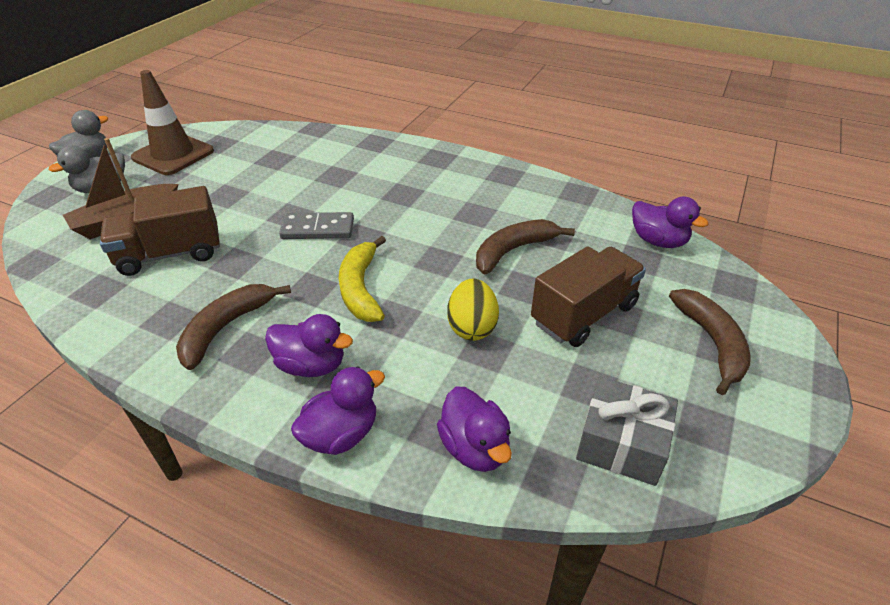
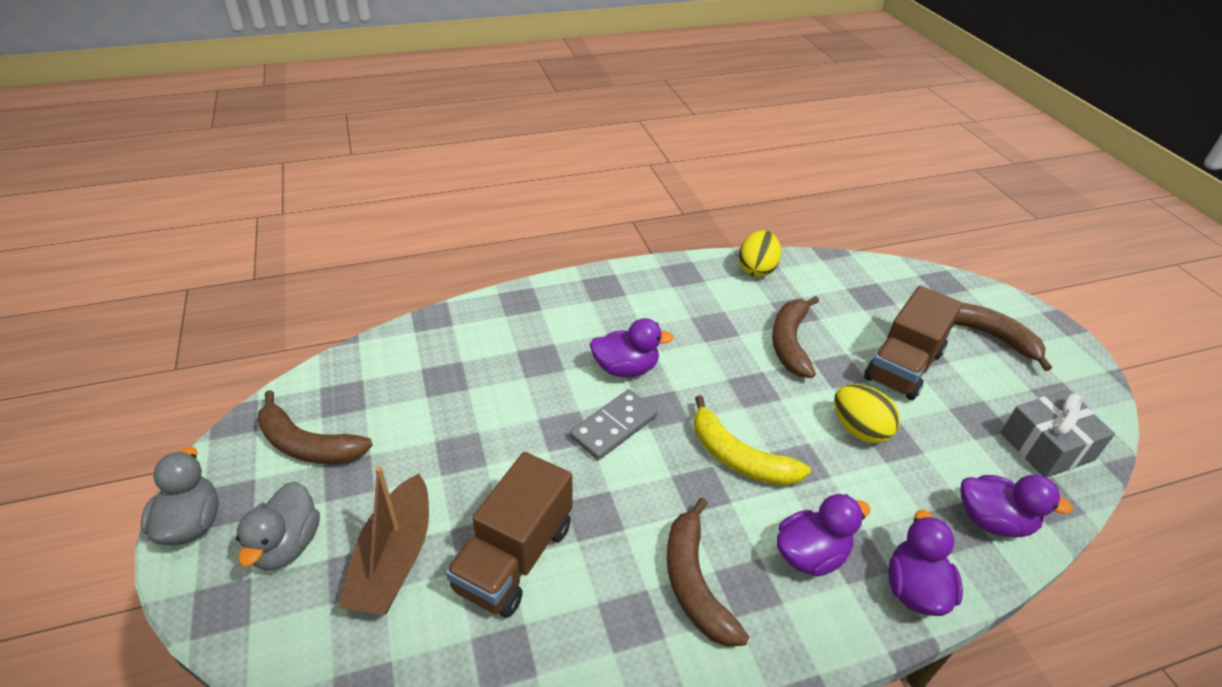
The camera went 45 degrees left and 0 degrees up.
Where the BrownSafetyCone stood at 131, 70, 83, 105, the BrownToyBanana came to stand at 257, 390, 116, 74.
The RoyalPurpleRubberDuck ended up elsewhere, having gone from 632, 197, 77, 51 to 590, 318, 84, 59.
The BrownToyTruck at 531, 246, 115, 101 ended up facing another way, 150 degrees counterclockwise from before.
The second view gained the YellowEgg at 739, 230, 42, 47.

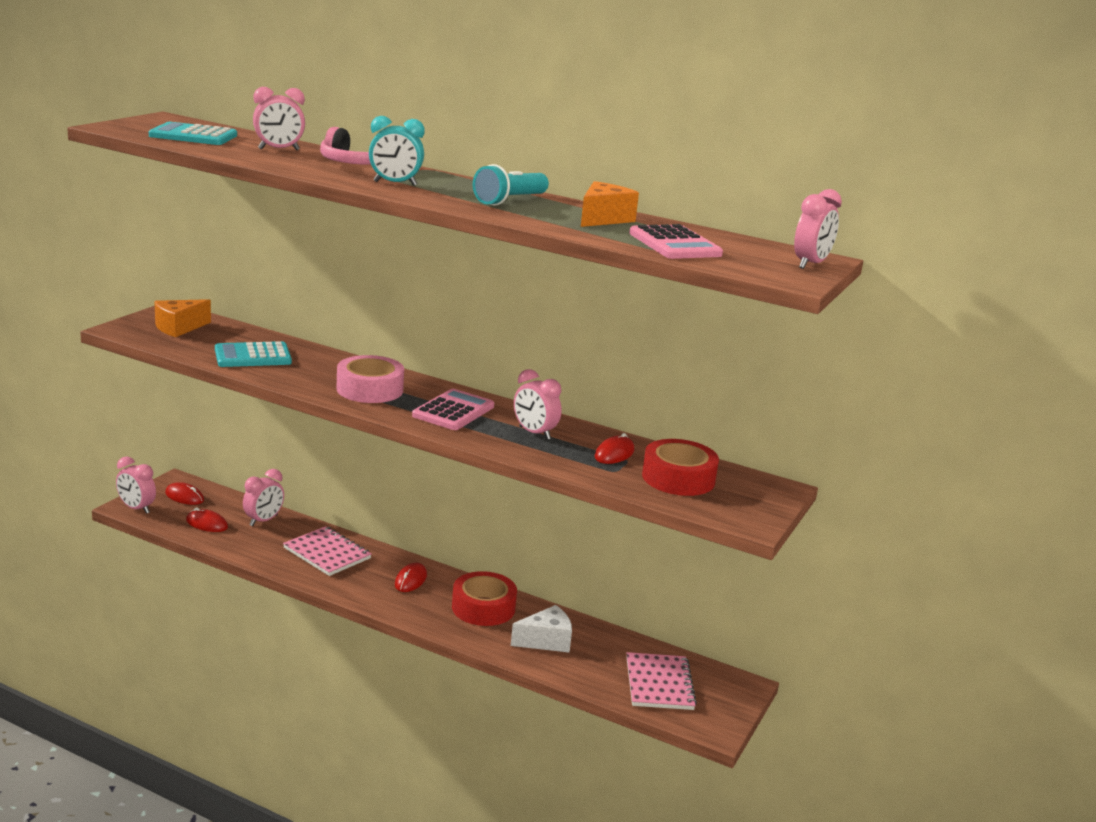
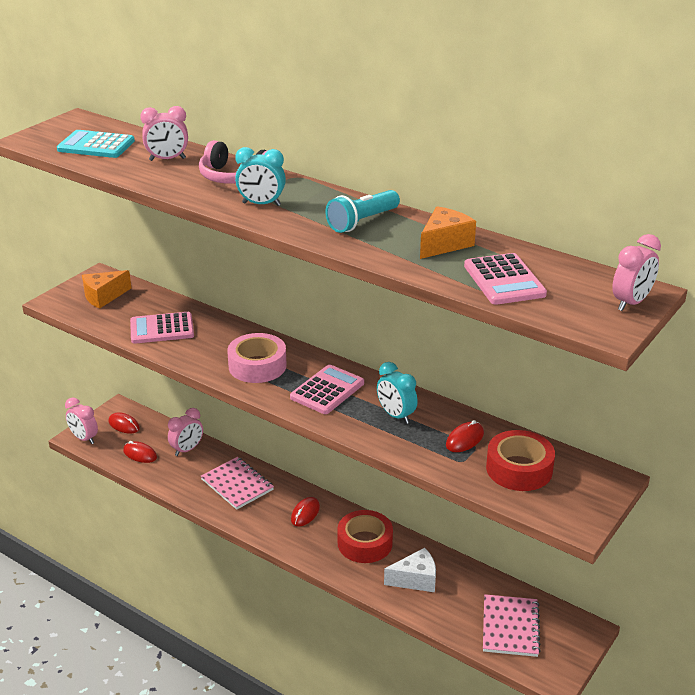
The camera went 10 degrees right and 10 degrees up.
What was the TealAddingMachine at 215, 341, 77, 26 turned into the RosePinkAddingMachine at 130, 312, 64, 32.
What was the RosePinkClock at 514, 369, 48, 71 turned into the TealClock at 377, 362, 41, 62.

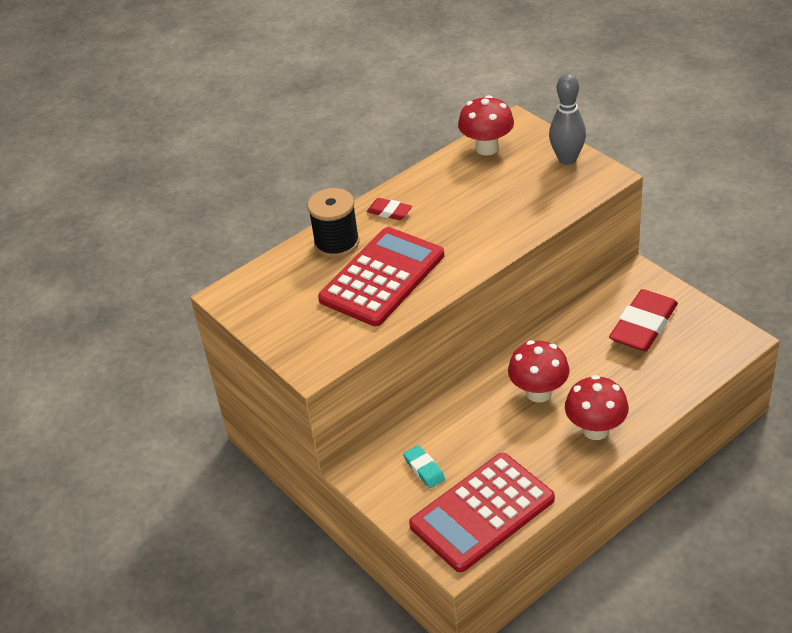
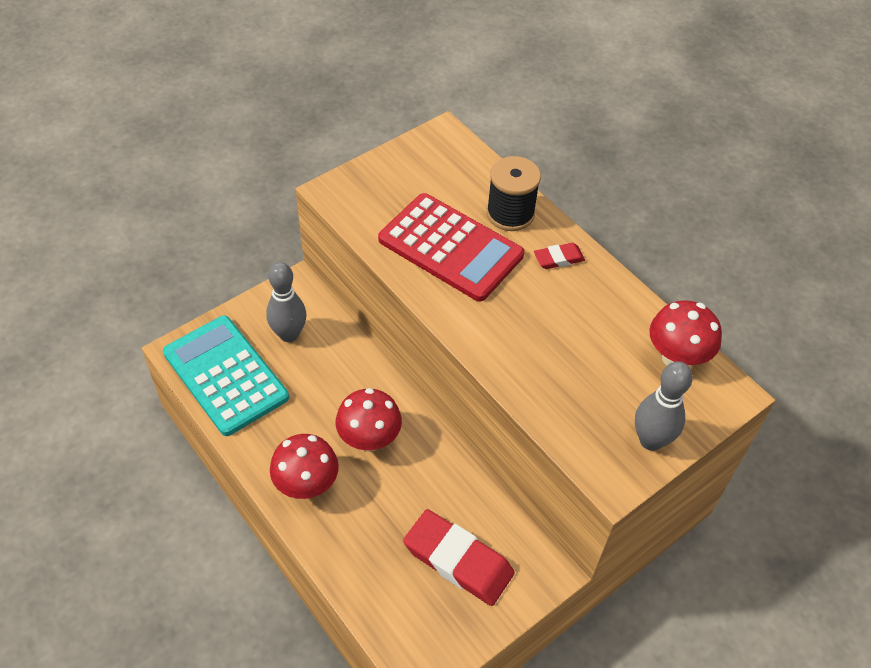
The camera went 85 degrees right and 10 degrees up.
The RedPencilEraser at 367, 198, 45, 22 ended up facing another way, 45 degrees clockwise from before.
Where the TealPencilEraser stood at 403, 445, 42, 43, the AshGreyTenpin came to stand at 266, 262, 41, 80.
What was the RedAddingMachine at 409, 453, 146, 119 turned into the TealAddingMachine at 163, 316, 126, 120.

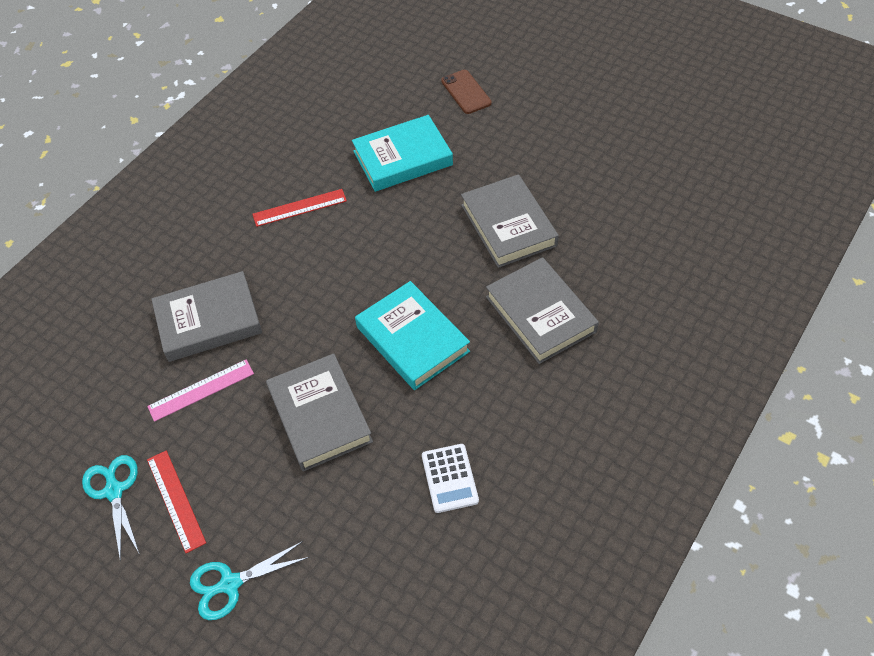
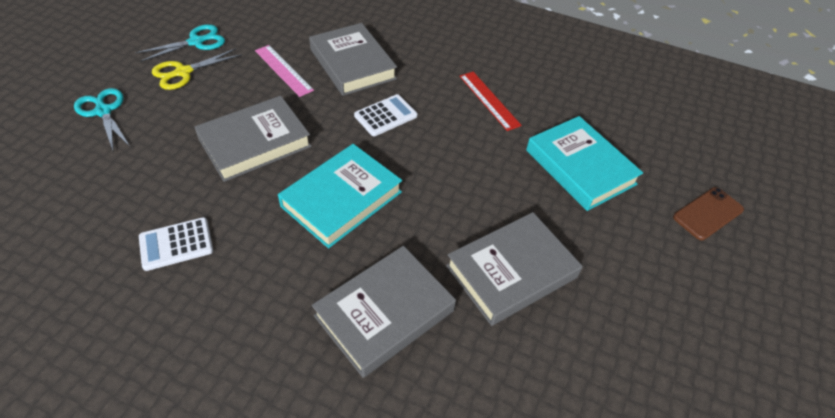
The camera went 75 degrees right and 5 degrees down.
Where the RedStraightedge stood at 147, 450, 59, 104, the YellowPairOfScissors came to stand at 152, 48, 90, 42.
The second view gained the WhiteAddingMachine at 354, 94, 63, 42.

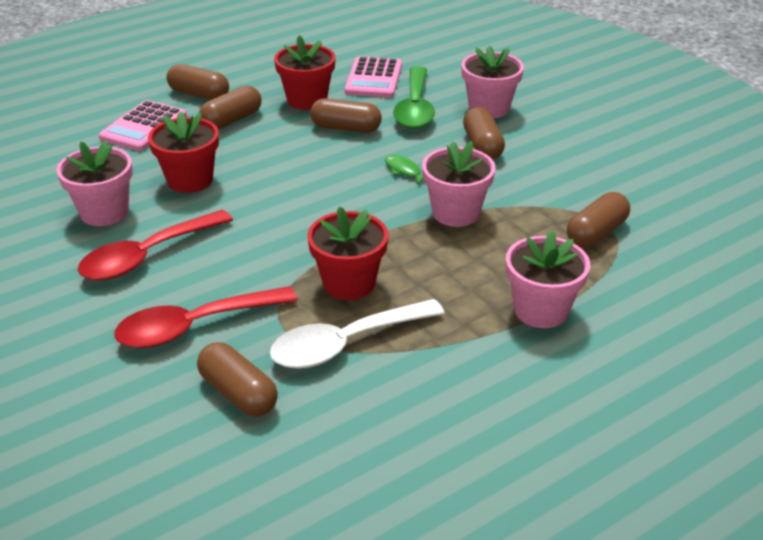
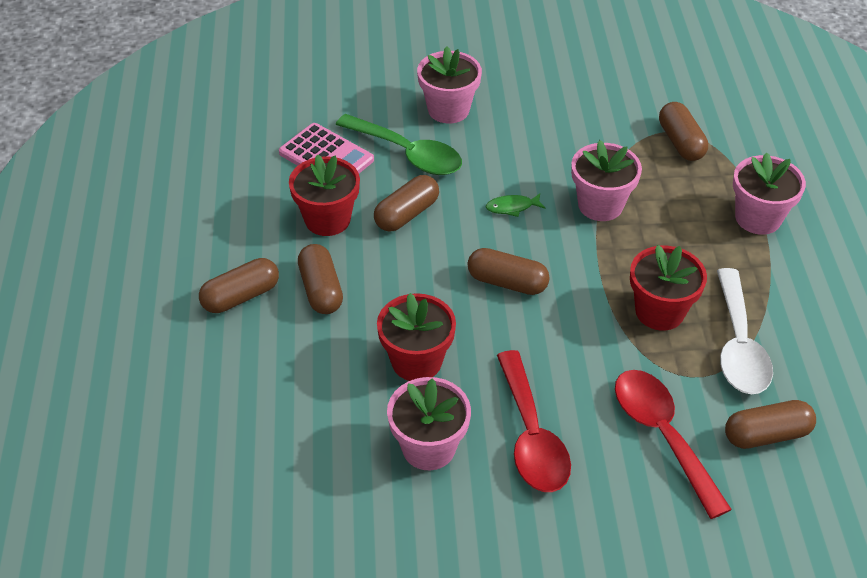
The camera went 60 degrees left and 10 degrees up.
The second view lost the RosePinkAddingMachine at 99, 100, 88, 51.
The BrownPillShape ended up elsewhere, having gone from 463, 107, 42, 53 to 467, 248, 83, 47.
The RedTeaspoon at 114, 286, 183, 62 ended up facing another way, 150 degrees clockwise from before.

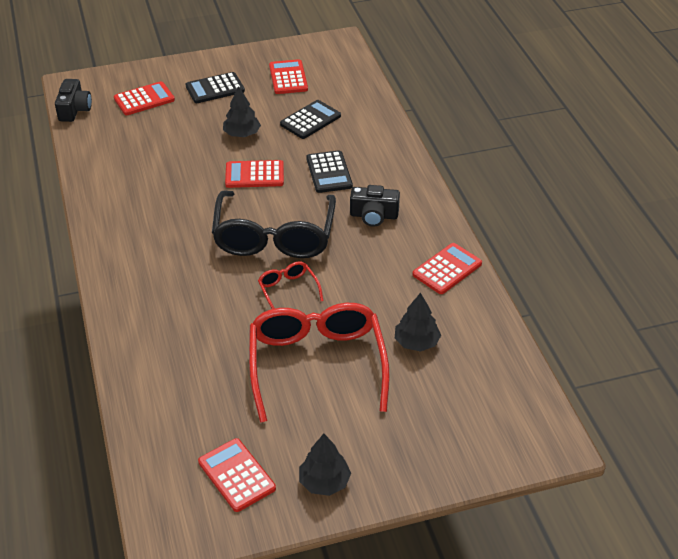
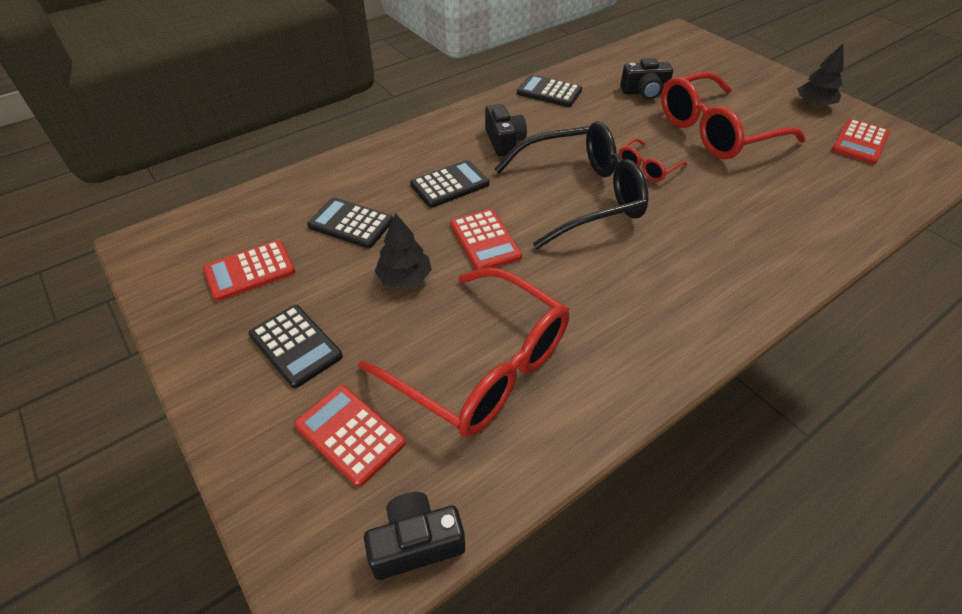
The camera went 110 degrees left and 5 degrees up.
What was the RedAddingMachine at 412, 243, 70, 51 turned into the EbonyAddingMachine at 517, 74, 65, 33.
Where the EbonyFirTree stood at 395, 293, 46, 59, the EbonyPhotoCamera came to stand at 620, 58, 53, 41.
The second view gained the RedEyeglasses at 358, 267, 211, 170.

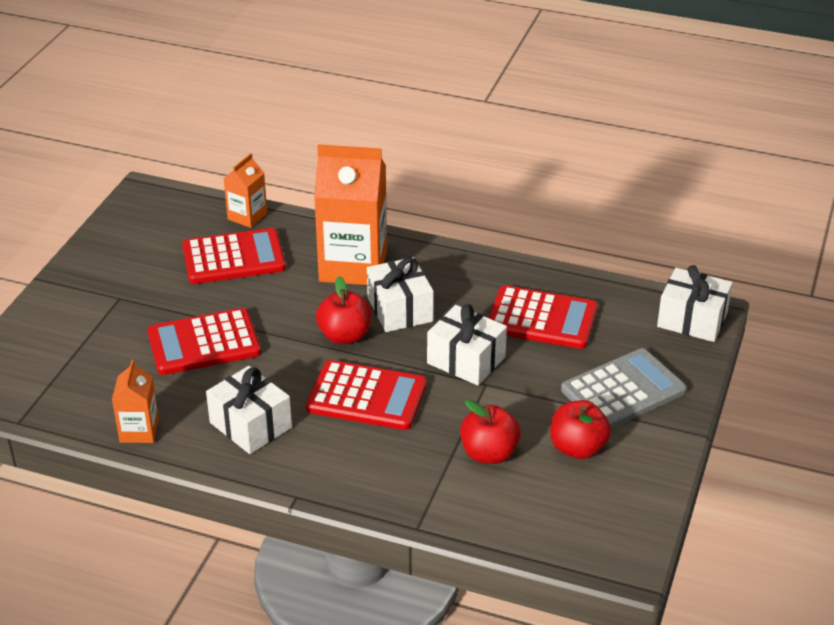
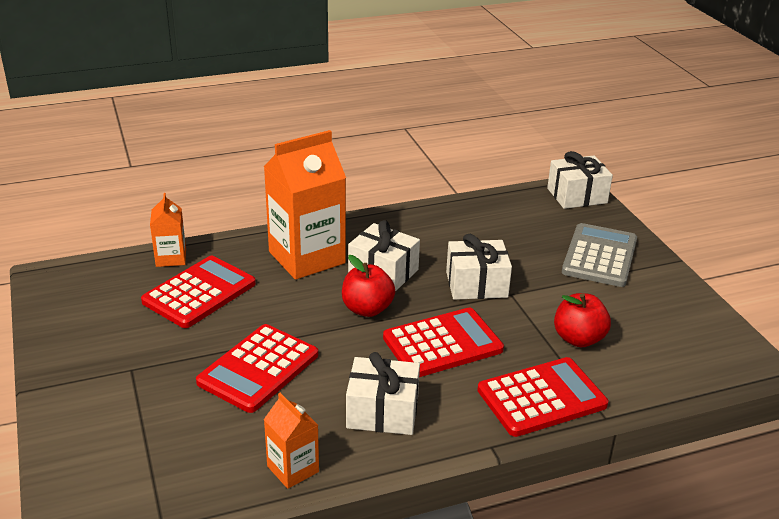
The camera went 40 degrees left and 5 degrees down.
The RedAddingMachine ended up elsewhere, having gone from 489, 285, 109, 64 to 477, 357, 131, 80.
The second view lost the RedToyApple at 550, 400, 61, 59.

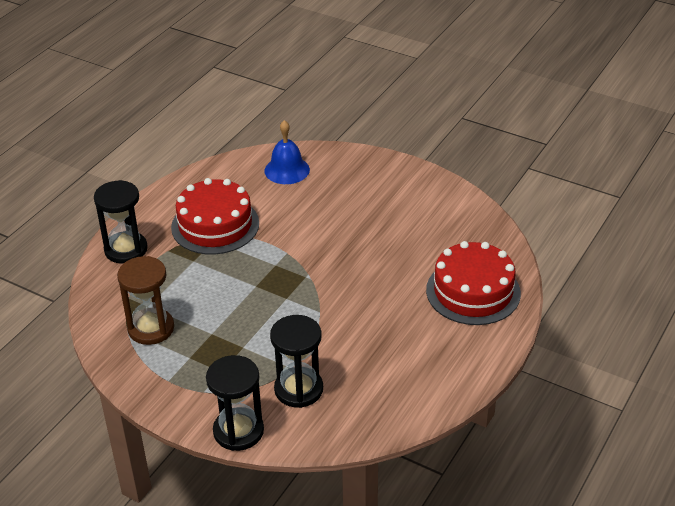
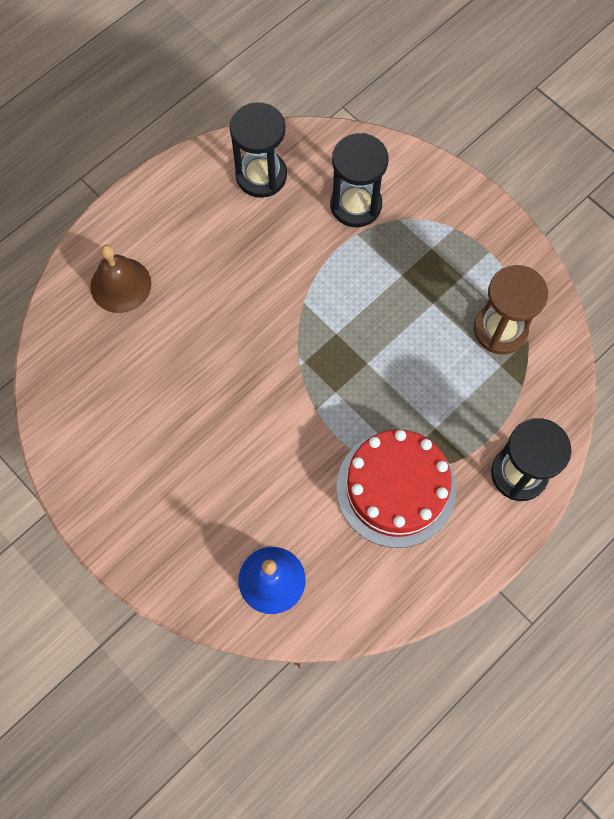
The camera went 165 degrees left and 30 degrees up.
Where the RedGateau stood at 426, 241, 95, 84, the BrownBell came to stand at 90, 245, 61, 68.
The EbonySandglass ended up elsewhere, having gone from 206, 355, 58, 96 to 229, 102, 58, 96.

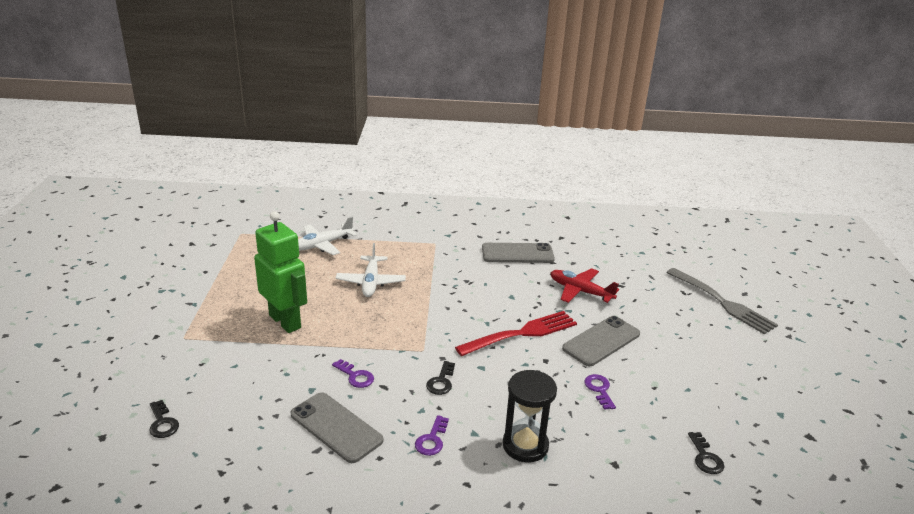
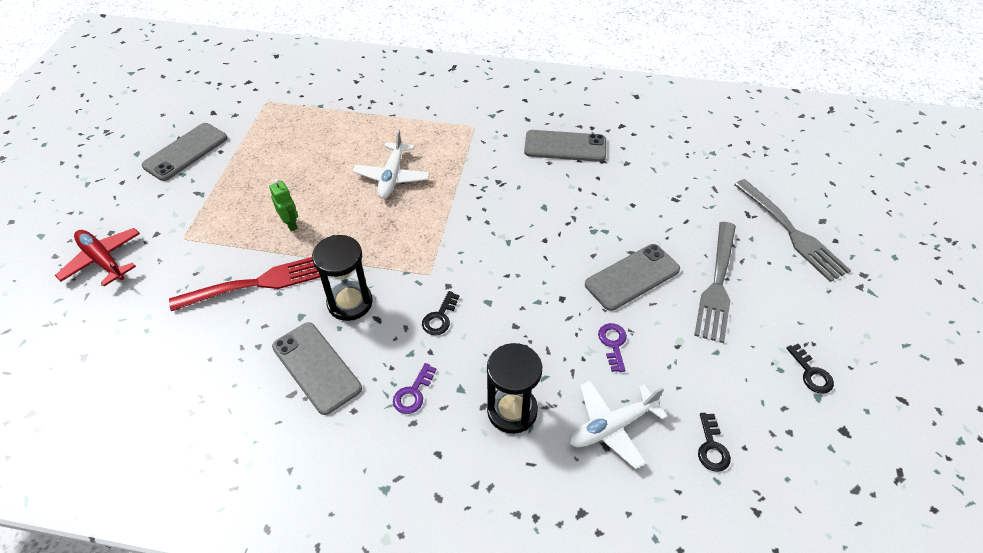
The camera went 10 degrees right and 20 degrees up.
The size of the EmeraldRobotFigure at 254, 211, 53, 122 changed by a factor of 0.46.
The WhiteAeroplane ended up elsewhere, having gone from 298, 217, 59, 38 to 569, 380, 99, 89.
The RedAeroplane ended up elsewhere, having gone from 550, 268, 69, 35 to 55, 228, 85, 58.
The RedFork ended up elsewhere, having gone from 455, 311, 122, 45 to 169, 257, 151, 54.
Where the RoyalPurpleDoorKey stood at 332, 359, 42, 29, the EbonySandglass came to stand at 312, 235, 61, 86.
The EbonyDoorKey ended up elsewhere, having gone from 149, 400, 30, 38 to 786, 344, 48, 50.
The second view gained the AshGreyPhone at 142, 123, 85, 58.
The second view gained the AshGreyFork at 694, 222, 42, 121.

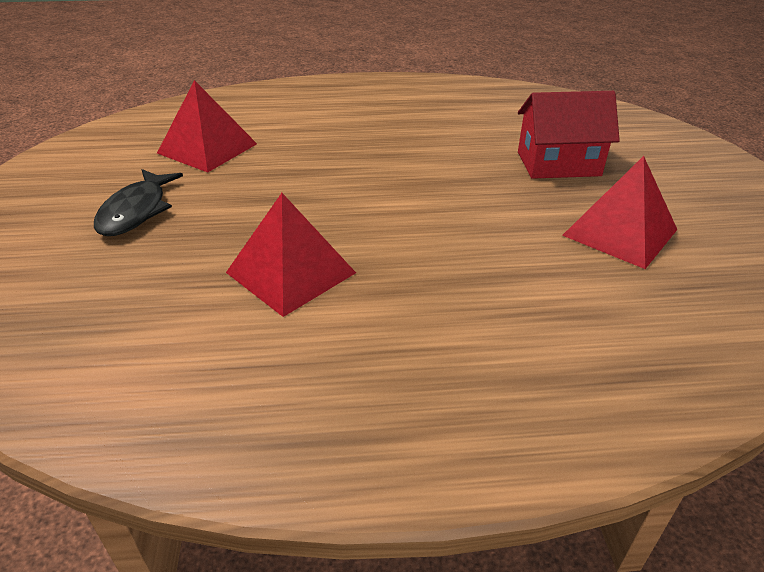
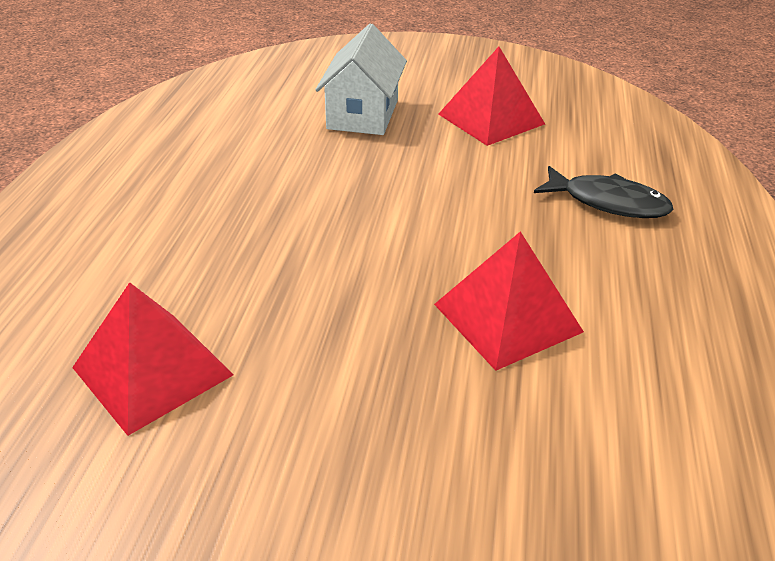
The camera went 75 degrees left and 0 degrees up.
What was the RedToyHouse at 518, 91, 102, 88 turned into the WhiteToyHouse at 315, 24, 92, 111.
The EbonyFish ended up elsewhere, having gone from 94, 169, 89, 67 to 534, 166, 139, 52.

